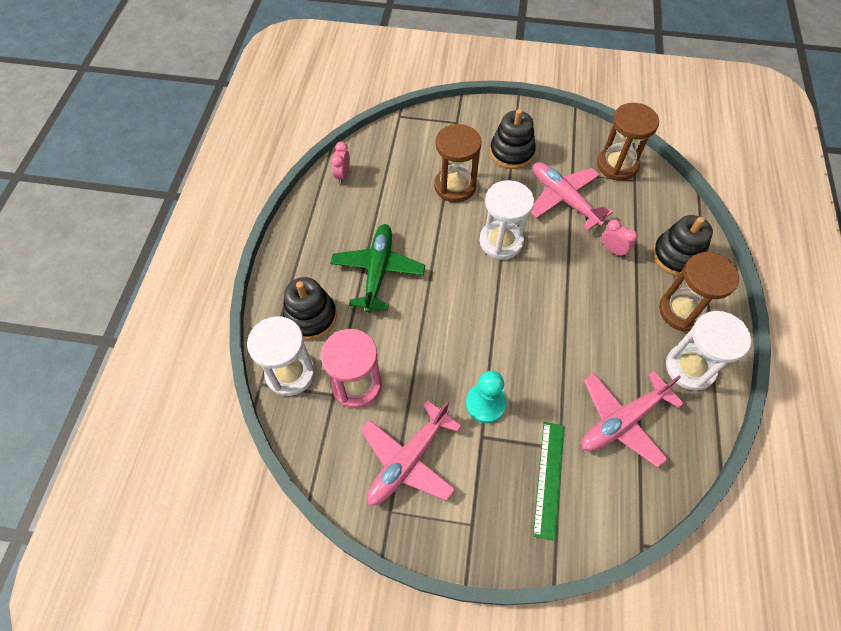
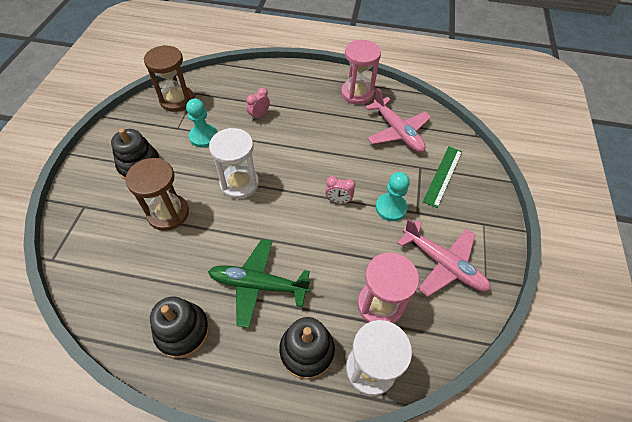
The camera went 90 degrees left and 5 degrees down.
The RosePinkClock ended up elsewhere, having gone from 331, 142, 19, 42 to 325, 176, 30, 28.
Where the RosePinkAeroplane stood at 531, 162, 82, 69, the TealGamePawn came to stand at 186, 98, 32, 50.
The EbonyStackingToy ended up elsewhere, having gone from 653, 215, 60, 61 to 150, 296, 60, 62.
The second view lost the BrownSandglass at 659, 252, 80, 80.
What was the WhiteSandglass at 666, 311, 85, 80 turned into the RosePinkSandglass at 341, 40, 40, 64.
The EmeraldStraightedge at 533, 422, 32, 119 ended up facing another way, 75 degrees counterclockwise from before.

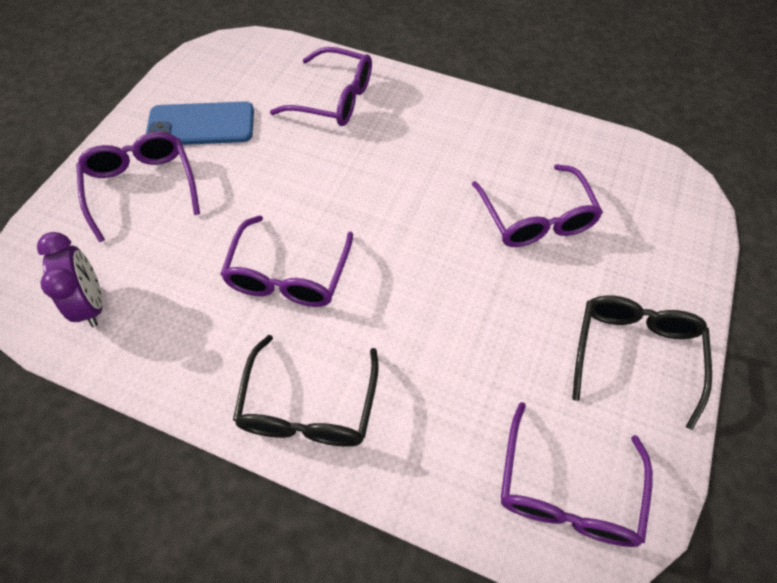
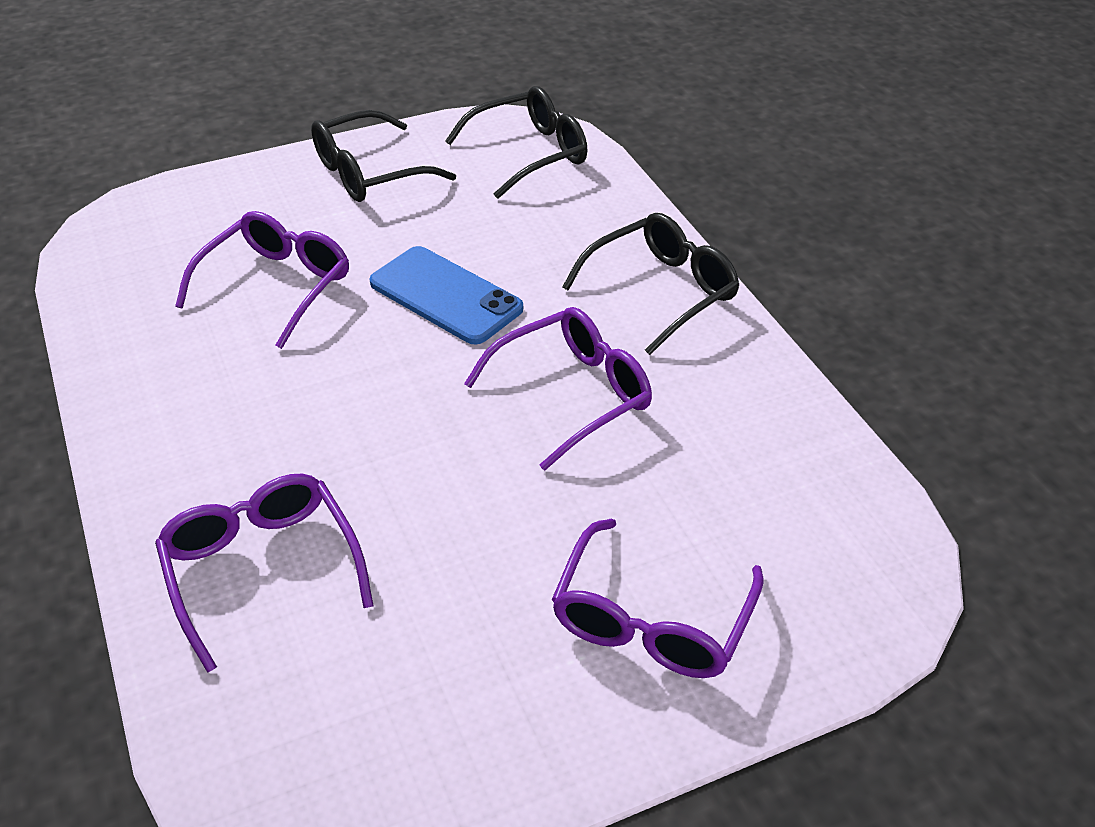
The camera went 135 degrees left and 15 degrees down.
The RoyalBluePhone ended up elsewhere, having gone from 146, 101, 108, 44 to 370, 246, 153, 98.
The second view lost the RoyalPurpleClock at 37, 232, 65, 95.
What was the RoyalPurpleEyeglasses at 501, 402, 152, 145 turned into the EbonyEyeglasses at 445, 86, 142, 113.

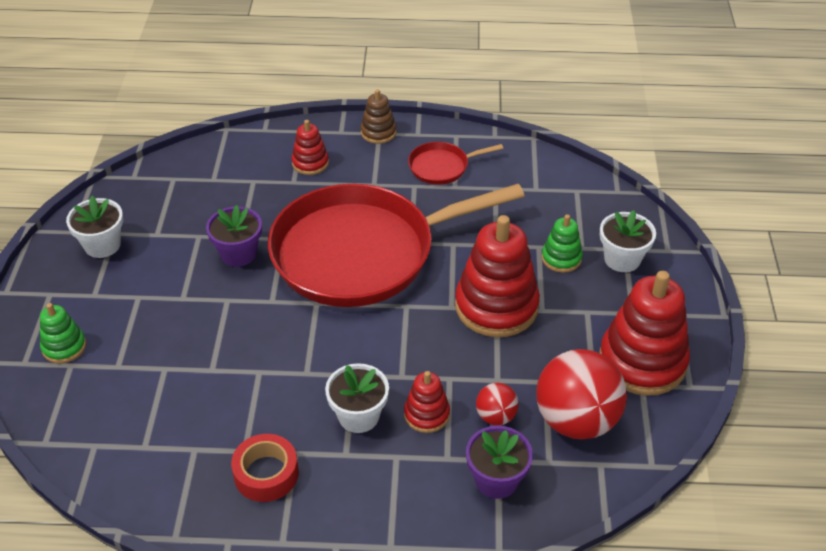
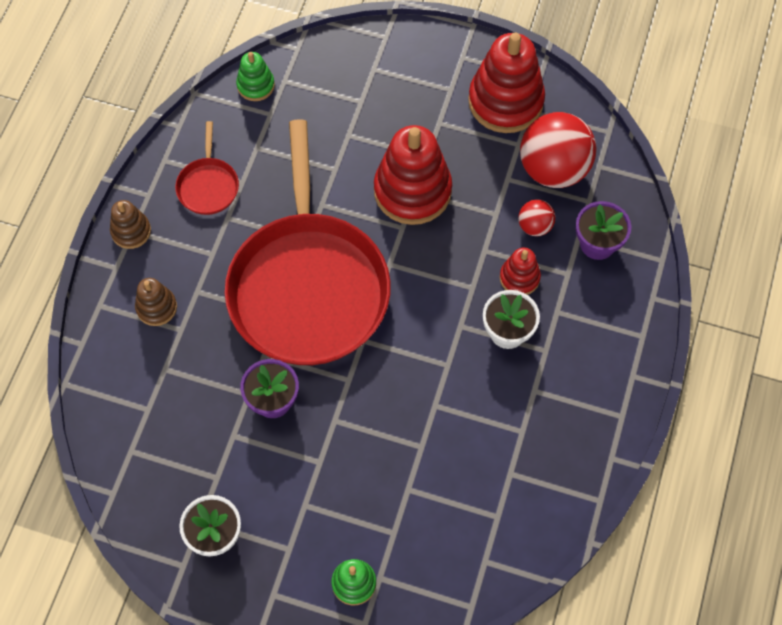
The camera went 75 degrees left and 20 degrees up.
What was the RedStackingToy at 291, 120, 38, 55 turned into the BrownStackingToy at 135, 278, 42, 48.
The second view lost the WhiteFlowerPot at 600, 210, 56, 62.
The EmeraldStackingToy ended up elsewhere, having gone from 542, 214, 41, 59 to 236, 52, 39, 49.
The second view lost the RedRollOfTape at 231, 434, 68, 68.

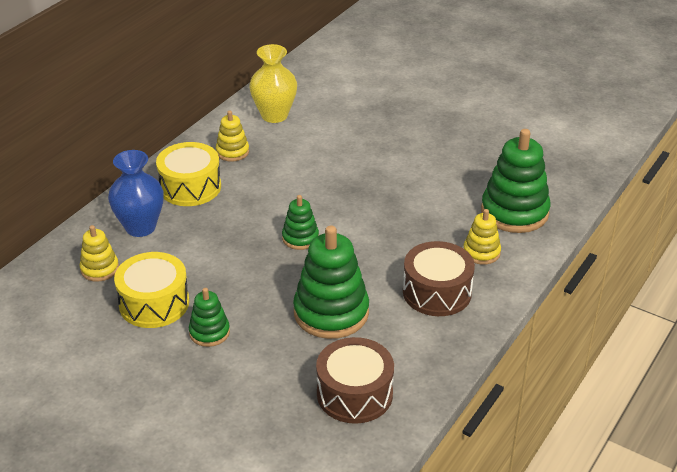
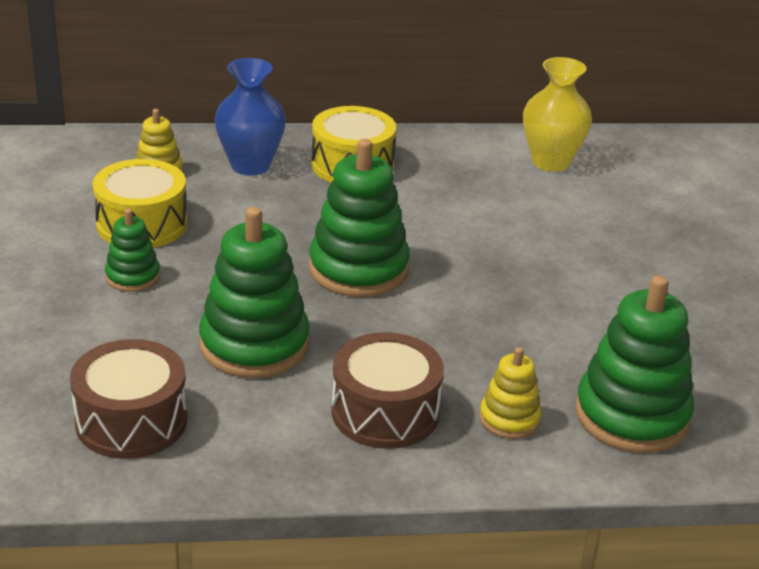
The camera went 50 degrees right and 5 degrees down.
The second view lost the YellowStackingToy at 216, 111, 33, 51.
The size of the EmeraldStackingToy at 282, 195, 37, 55 changed by a factor of 1.89.

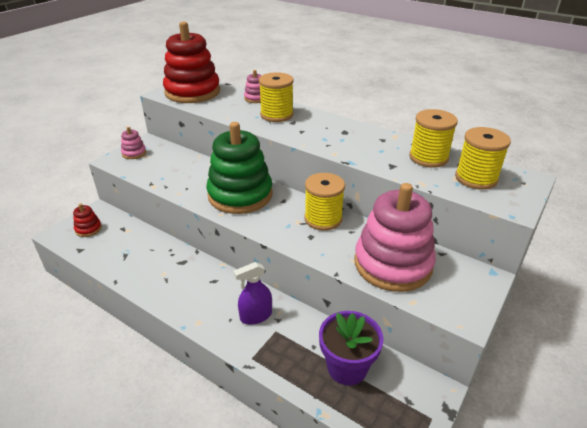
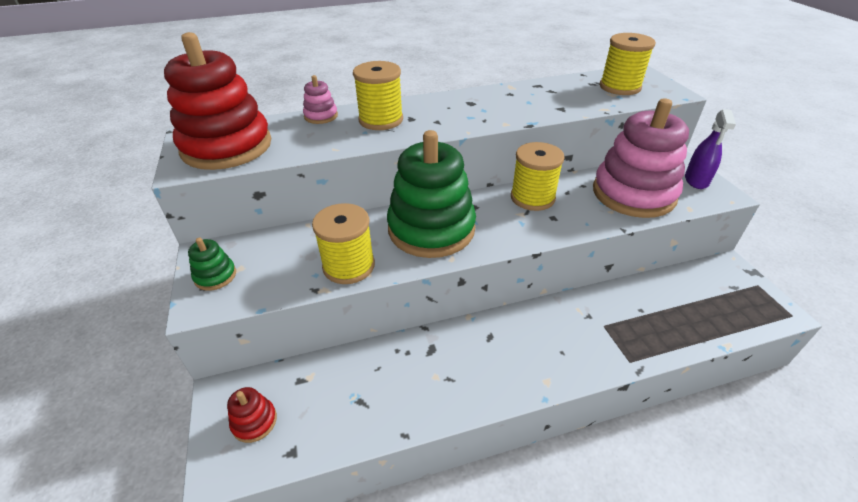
The camera went 50 degrees left and 5 degrees up.
The YellowBobbin ended up elsewhere, having gone from 409, 109, 49, 59 to 312, 203, 63, 81.
What was the RosePinkStackingToy at 121, 127, 25, 32 turned into the EmeraldStackingToy at 188, 238, 48, 53.
The RoyalPurpleSprayCleaner ended up elsewhere, having gone from 234, 262, 38, 63 to 685, 109, 51, 80.
The second view lost the RoyalPurpleFlowerPot at 319, 311, 65, 74.

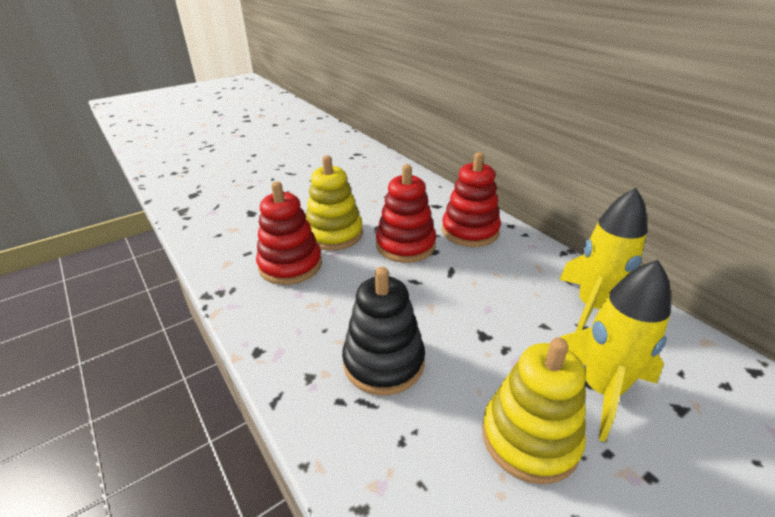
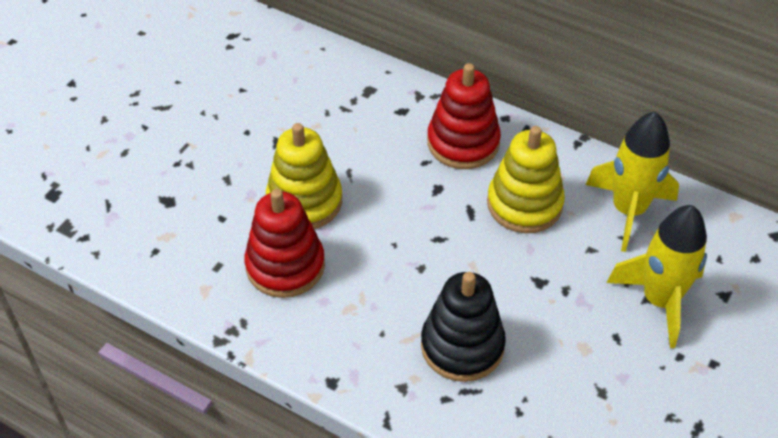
The camera went 25 degrees left and 15 degrees up.
The second view lost the RedStackingToy at 376, 164, 60, 99.
The YellowStackingToy ended up elsewhere, having gone from 482, 338, 104, 146 to 487, 126, 78, 107.

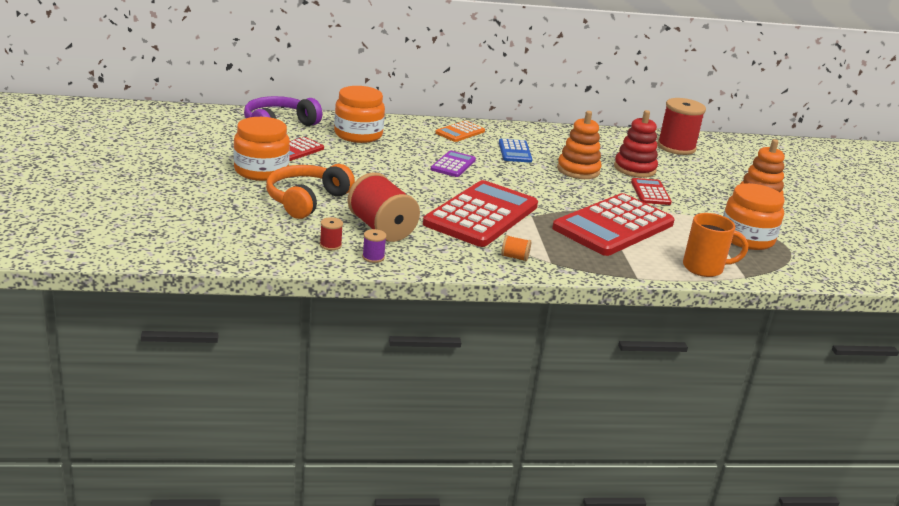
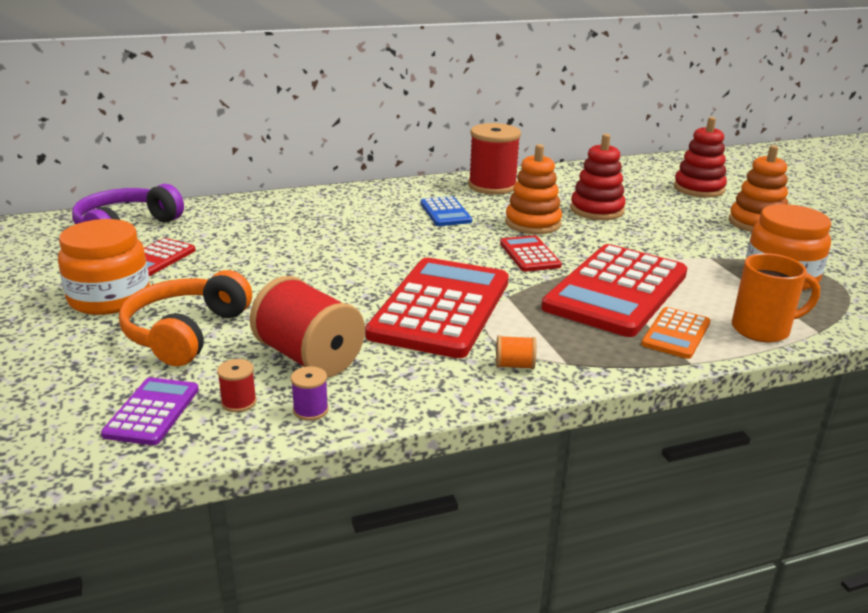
The camera went 10 degrees left and 0 degrees up.
The second view lost the OrangePreserveJar at 334, 86, 51, 57.
The RedBobbin ended up elsewhere, having gone from 657, 98, 49, 57 to 468, 123, 53, 72.
The OrangeAddingMachine ended up elsewhere, having gone from 435, 121, 50, 21 to 641, 307, 69, 52.
The RoyalPurpleAddingMachine ended up elsewhere, having gone from 431, 151, 45, 26 to 101, 377, 98, 68.
The RedAddingMachine ended up elsewhere, having gone from 631, 178, 41, 27 to 500, 235, 62, 37.
The second view gained the RedStackingToy at 674, 117, 53, 81.

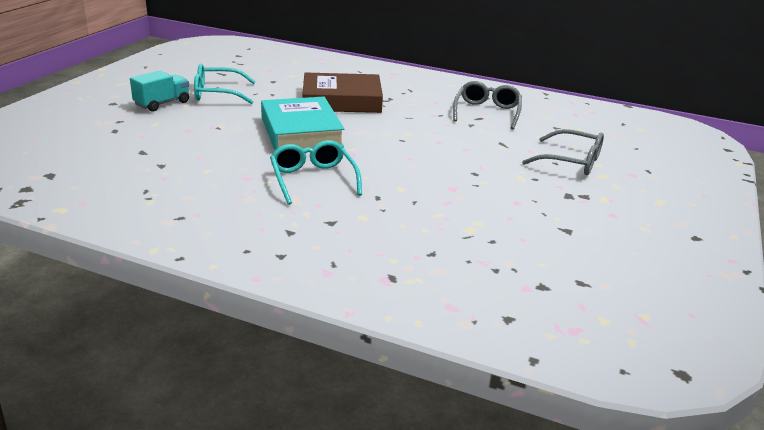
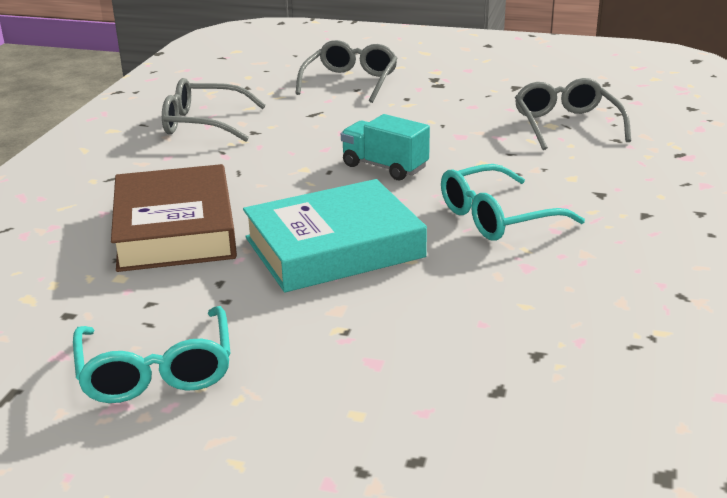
The camera went 95 degrees left and 0 degrees up.
The TealToyTruck ended up elsewhere, having gone from 130, 71, 59, 41 to 341, 114, 89, 66.
The second view gained the AshGreyEyeglasses at 515, 78, 116, 72.

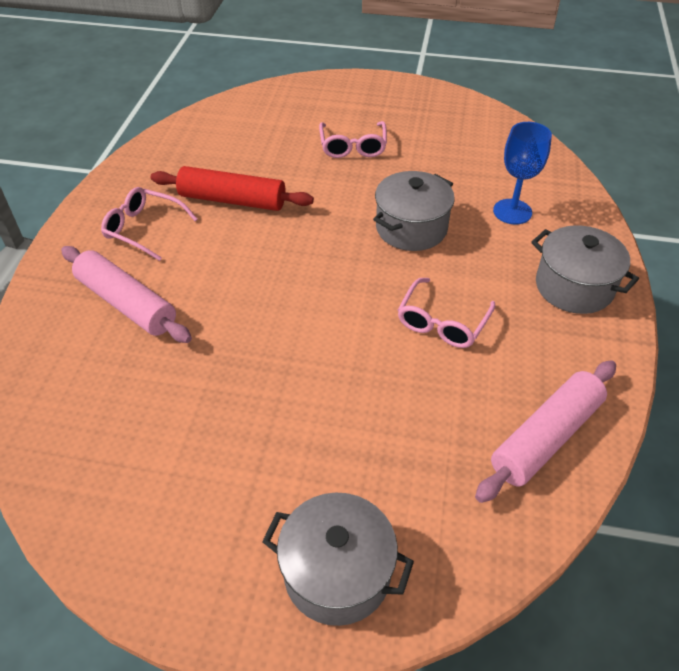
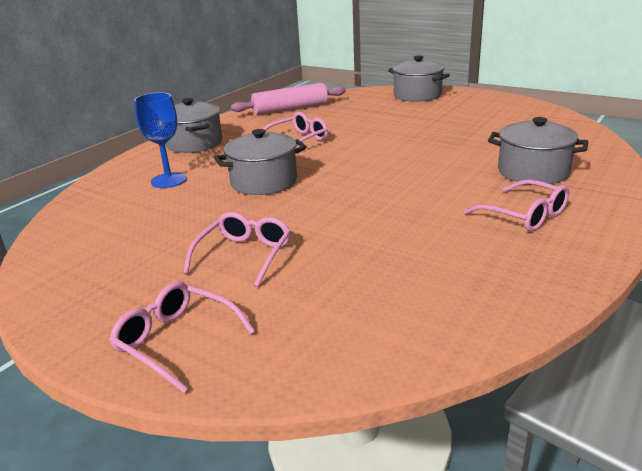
The camera went 155 degrees left and 20 degrees down.
The second view lost the RedPastryRoller at 151, 166, 163, 45.
Where the RosePinkPastryRoller stood at 61, 246, 131, 97, the AshGreyPot came to stand at 488, 117, 100, 67.
The second view gained the RosePinkEyeglasses at 109, 282, 146, 111.

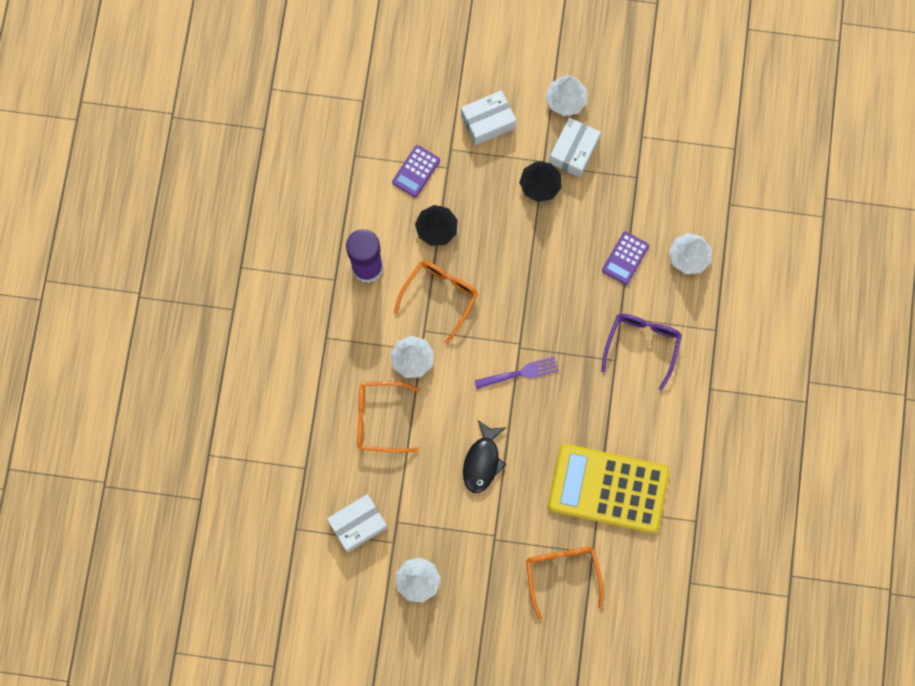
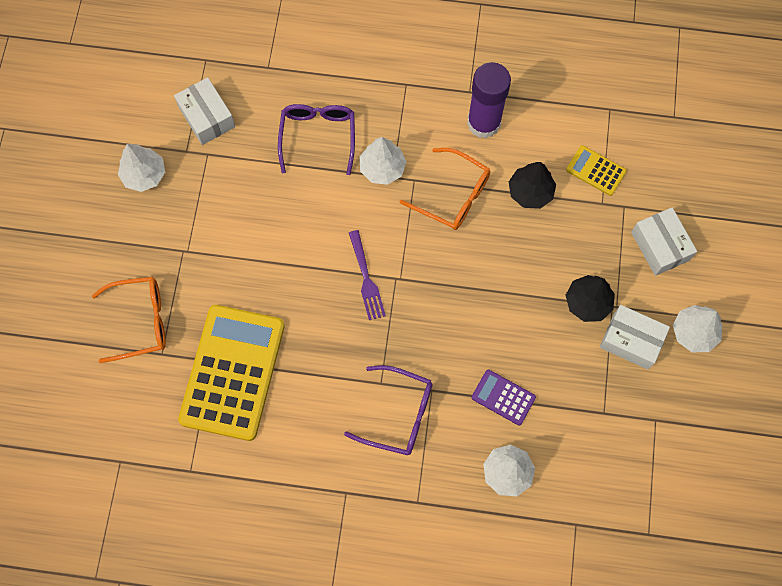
The camera went 90 degrees right and 5 degrees down.
What was the RoyalPurpleAddingMachine at 392, 145, 48, 52 turned into the YellowAddingMachine at 566, 145, 61, 51.
What was the OrangeEyeglasses at 357, 381, 63, 72 turned into the RoyalPurpleEyeglasses at 278, 104, 77, 71.
The second view lost the EbonyFish at 463, 420, 43, 73.

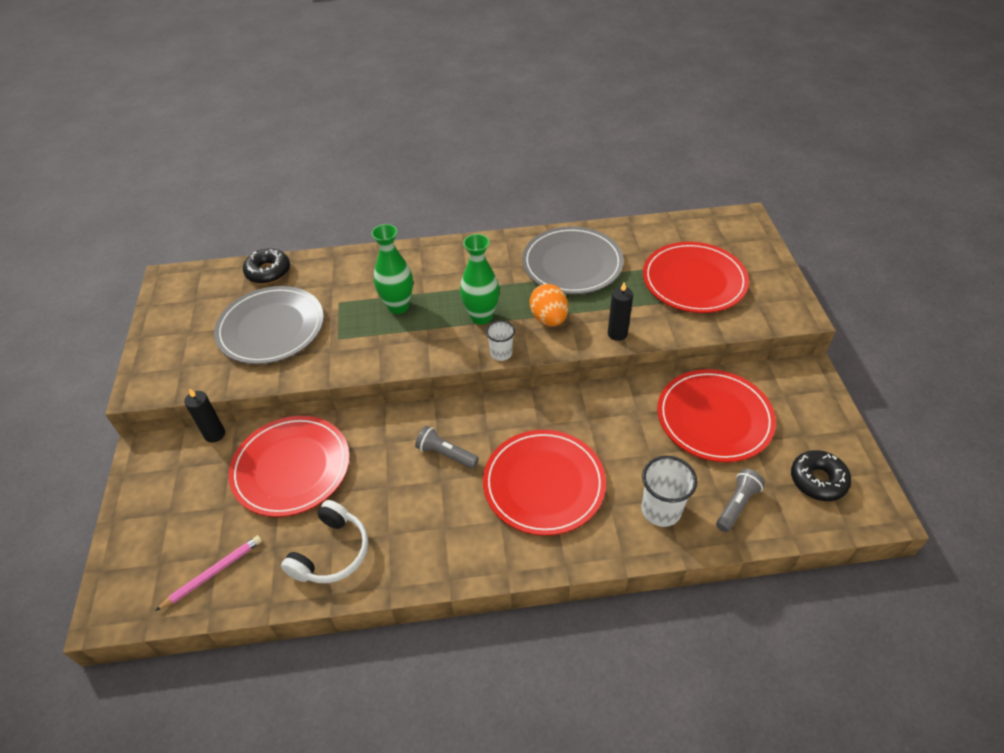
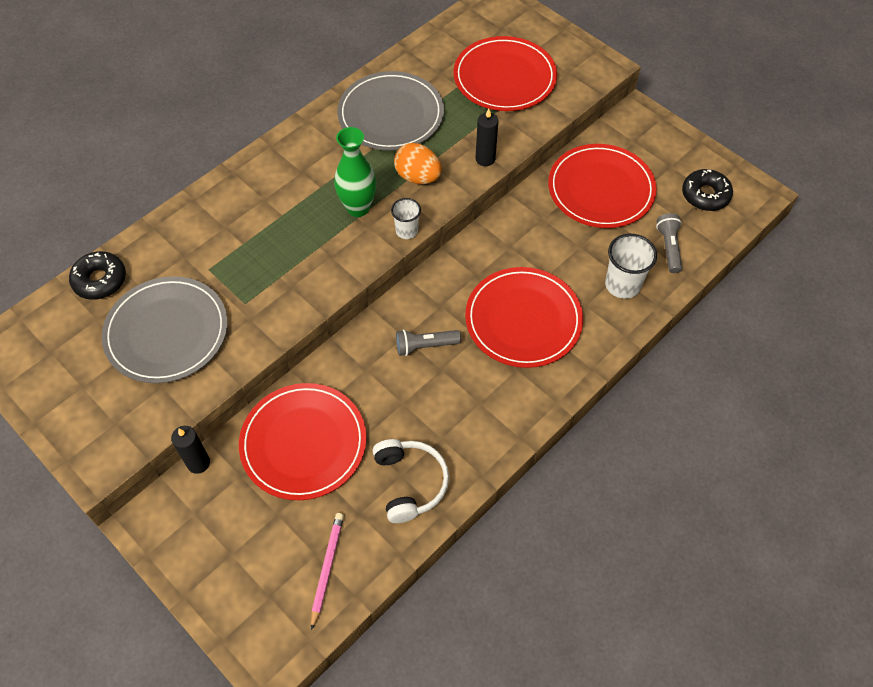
The camera went 40 degrees left and 10 degrees up.
The second view lost the EmeraldFlowerVase at 371, 224, 42, 90.

